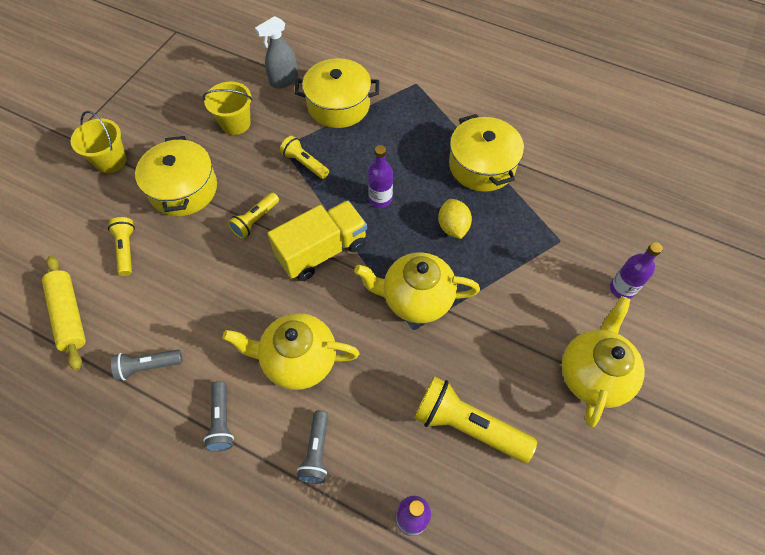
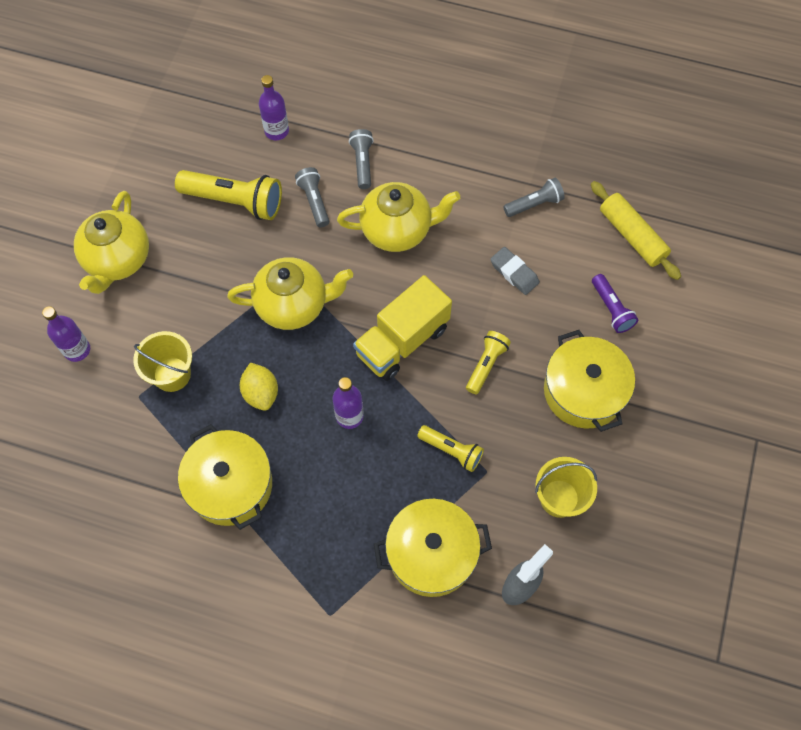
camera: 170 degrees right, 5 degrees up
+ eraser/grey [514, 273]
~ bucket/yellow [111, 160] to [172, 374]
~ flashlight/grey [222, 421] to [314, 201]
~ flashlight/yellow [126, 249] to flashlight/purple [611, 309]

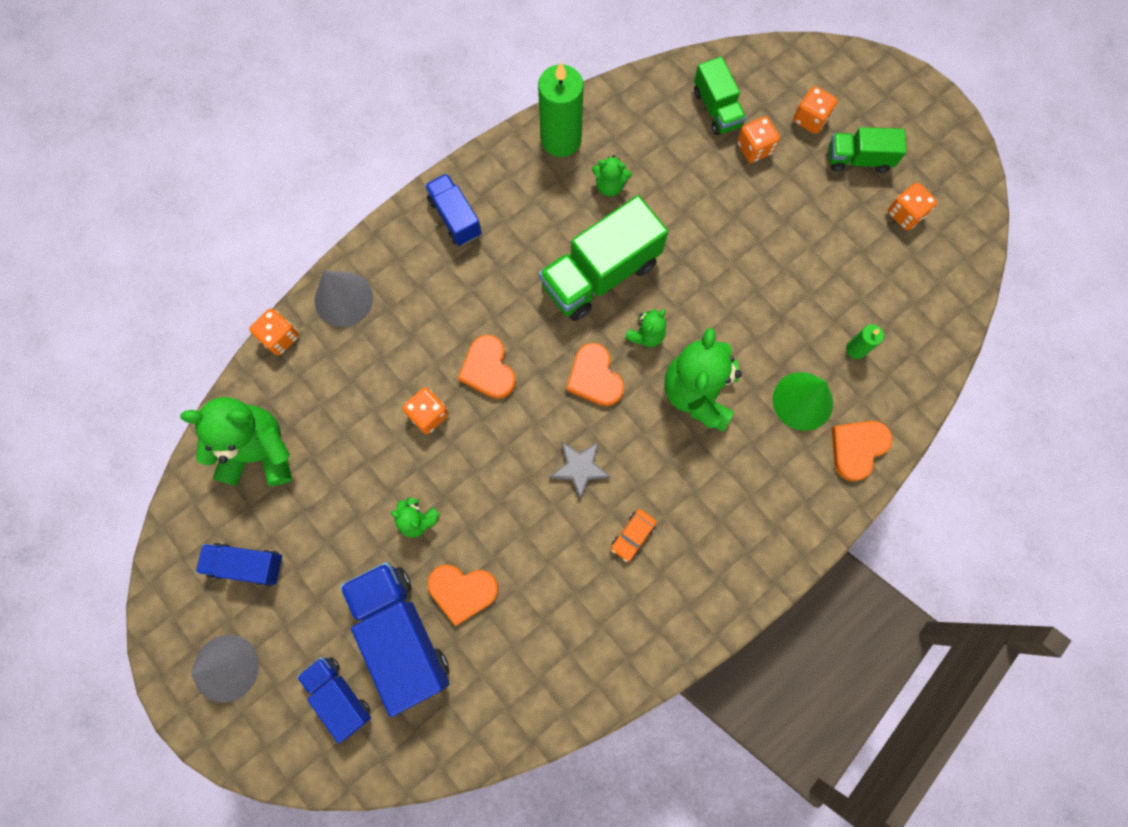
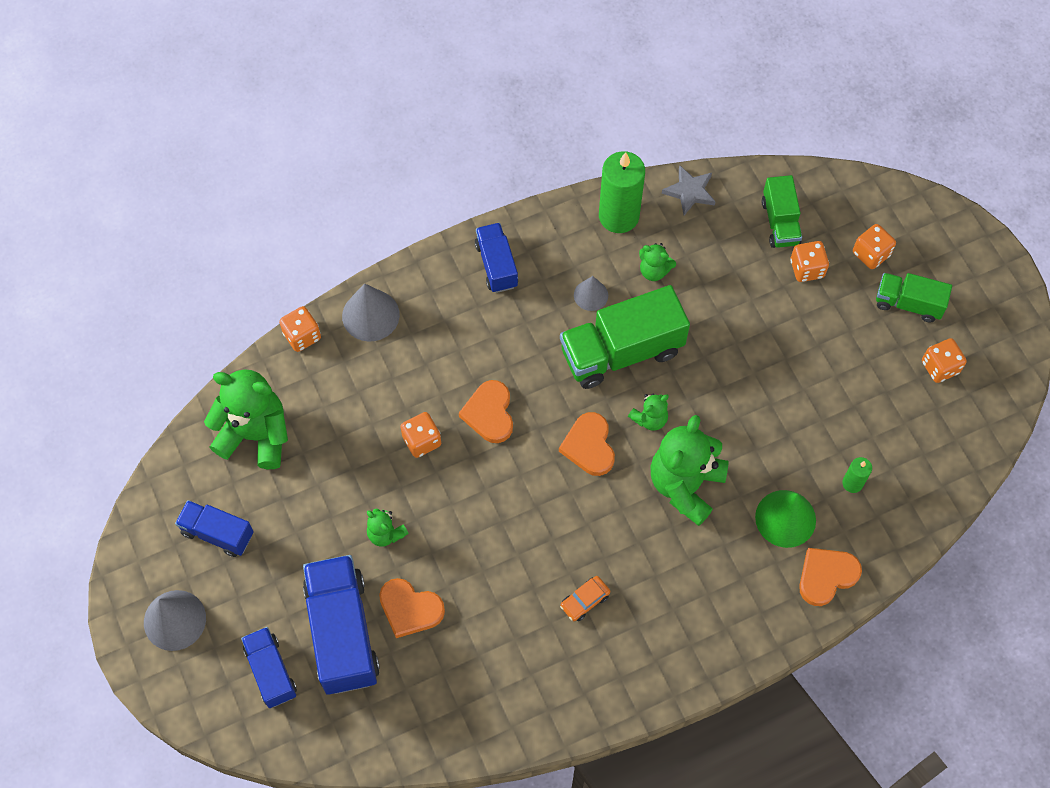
camera: 15 degrees right, 10 degrees down
+ cone/grey [591, 295]
~ star/grey [580, 468] to [690, 192]

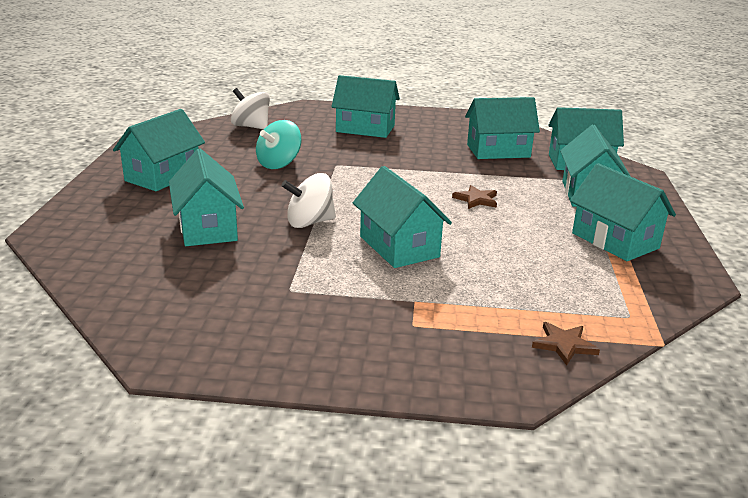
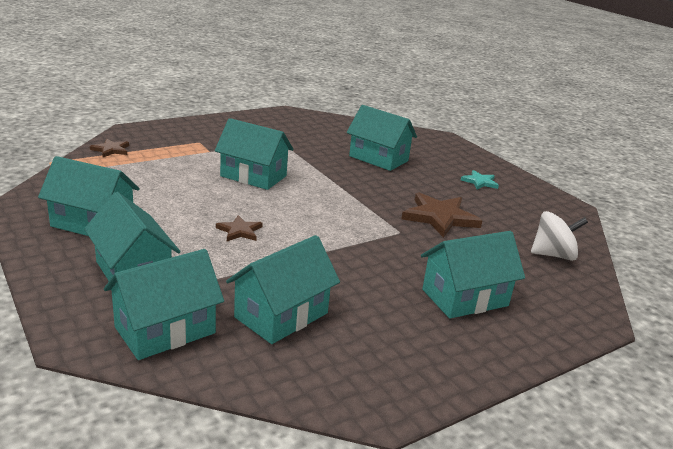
camera: 140 degrees right, 0 degrees up
- spinning top/white [310, 222]
~ house/turquoise [163, 176] to star/turquoise [480, 182]
~ spinning top/turquoise [279, 164] to star/brown [439, 217]

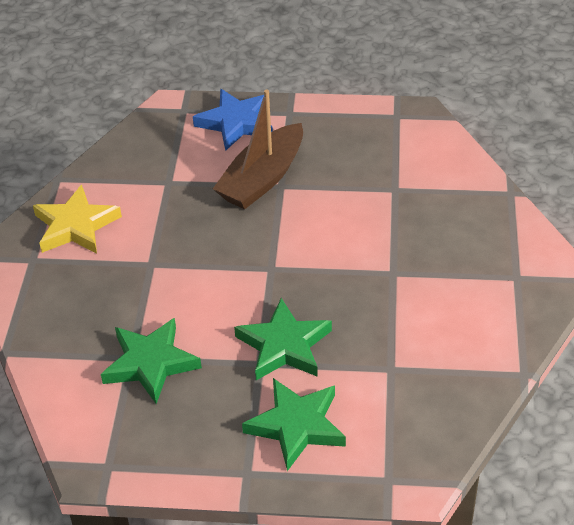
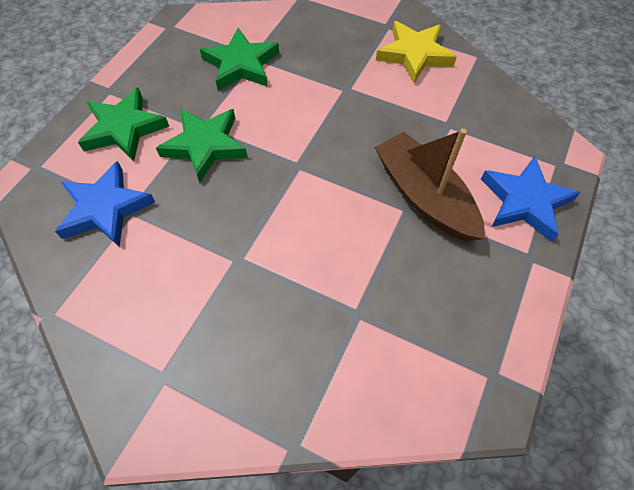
camera: 110 degrees right, 15 degrees up
+ star/blue [105, 208]

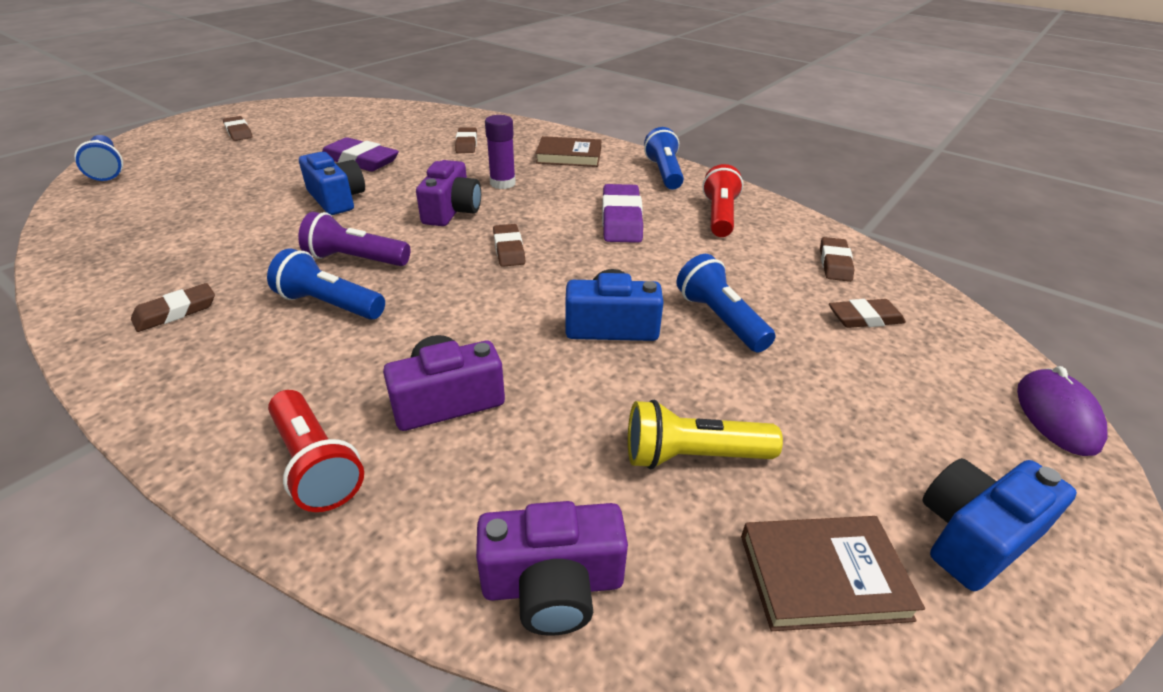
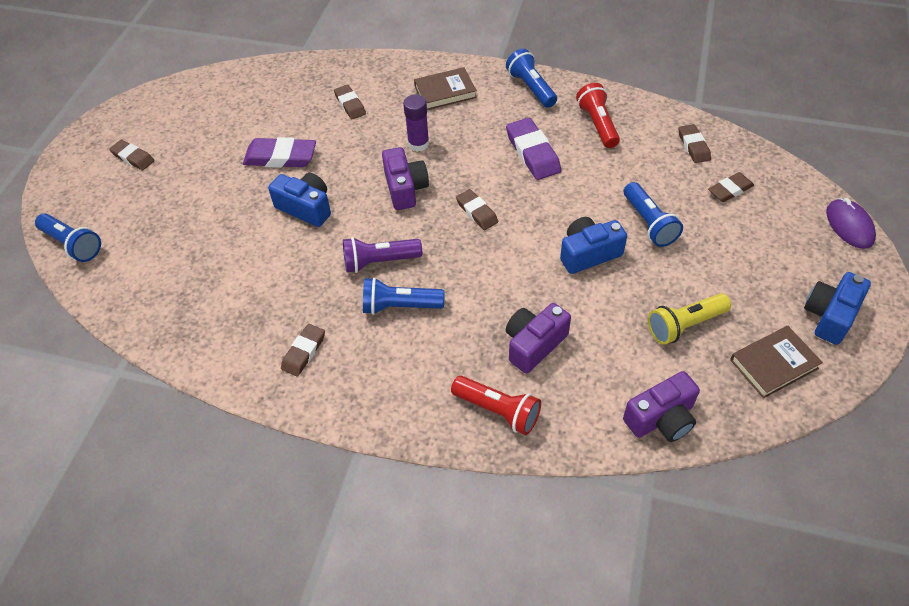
camera: 20 degrees left, 15 degrees up
~ flashlight/blue [720, 319] = [649, 223] 150 degrees counterclockwise

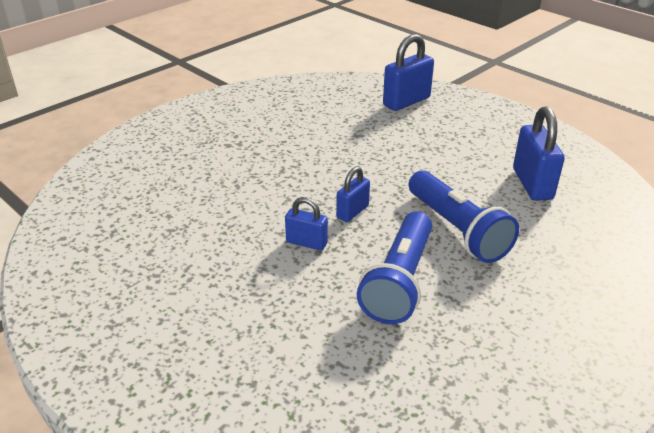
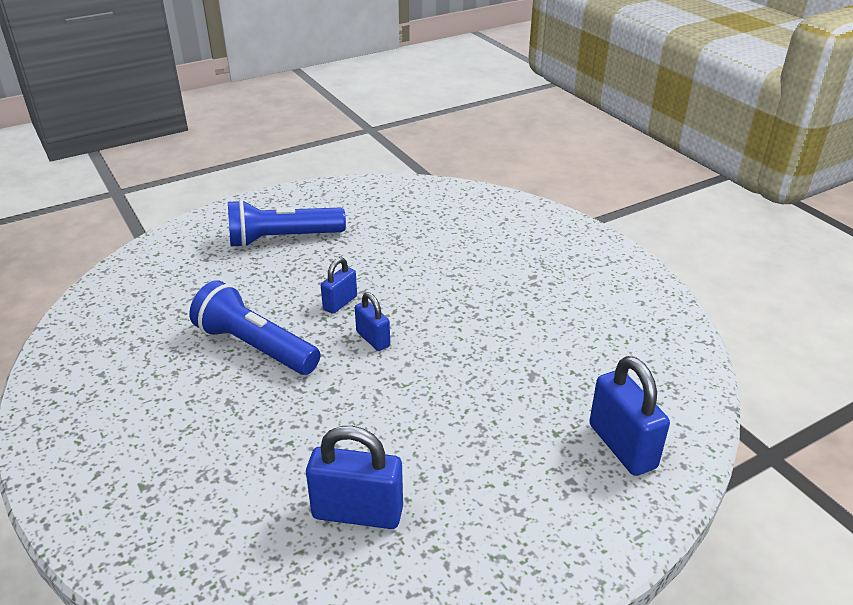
camera: 105 degrees right, 0 degrees up
~ flashlight/blue [457, 229] to [283, 239]

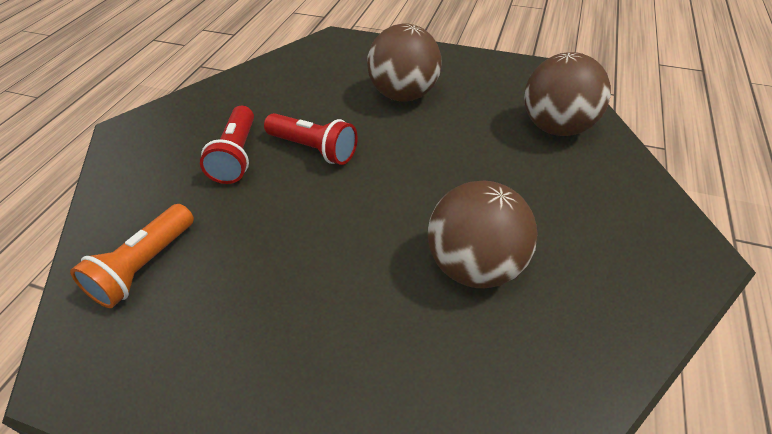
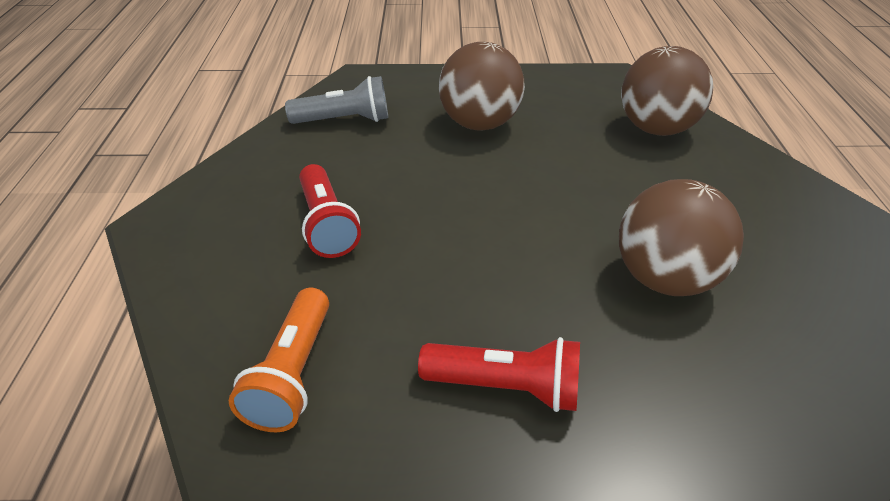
camera: 20 degrees left, 5 degrees down
+ flashlight/grey [344, 120]
~ flashlight/red [314, 149] to [506, 387]

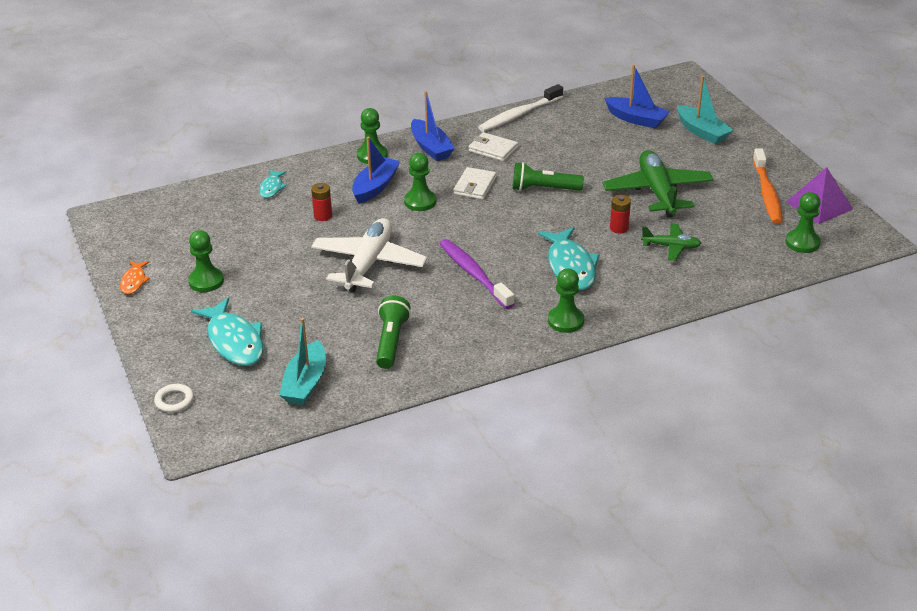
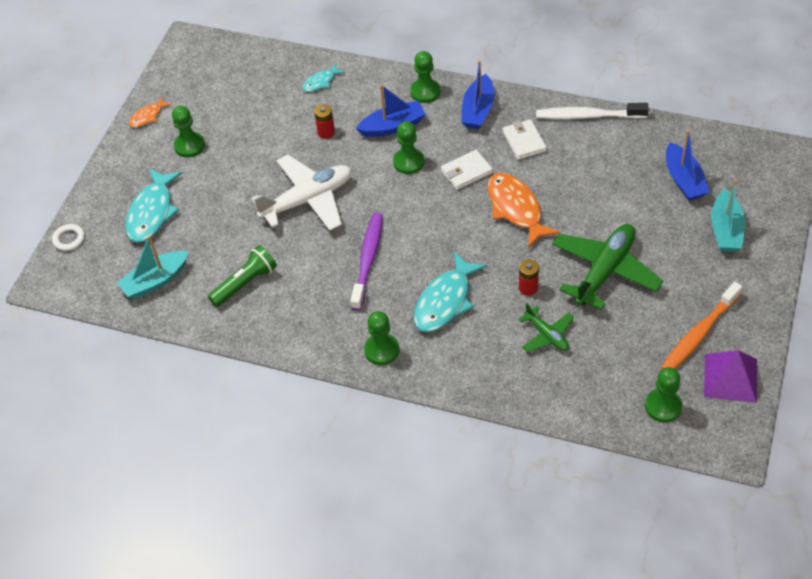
camera: 45 degrees right, 15 degrees up
~ flashlight/green [544, 189] to fish/orange [516, 209]

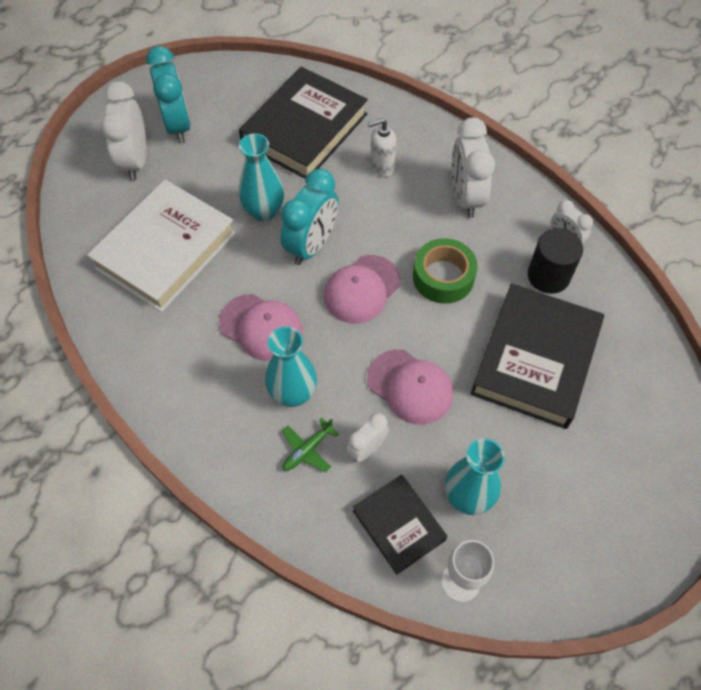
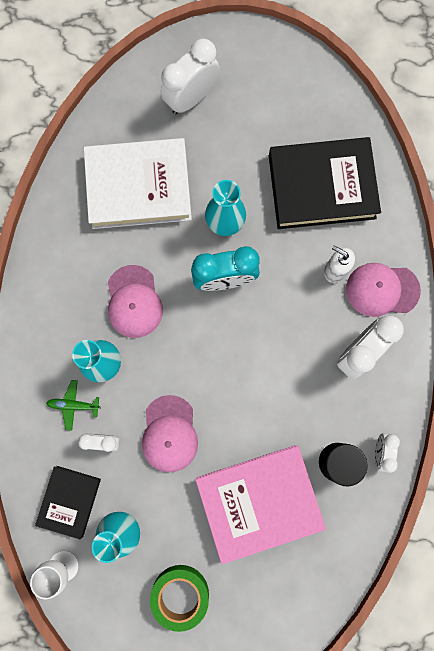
camera: 50 degrees right, 20 degrees up
- clock/turquoise [178, 125]
~ cap/pink [362, 289] to [382, 290]
~ tape/green [443, 277] to [180, 594]
~ book/black [535, 360] to book/pink [259, 501]

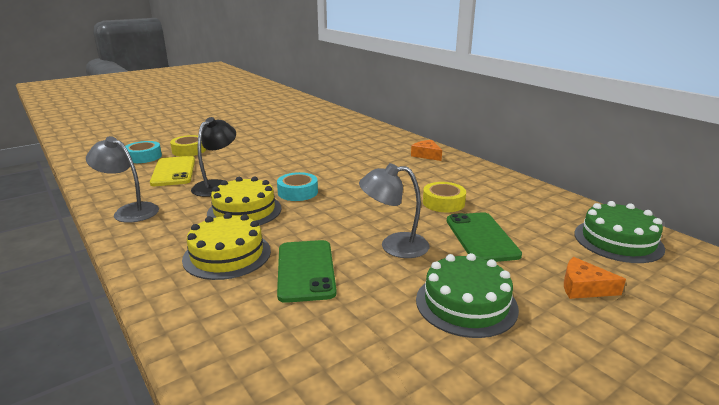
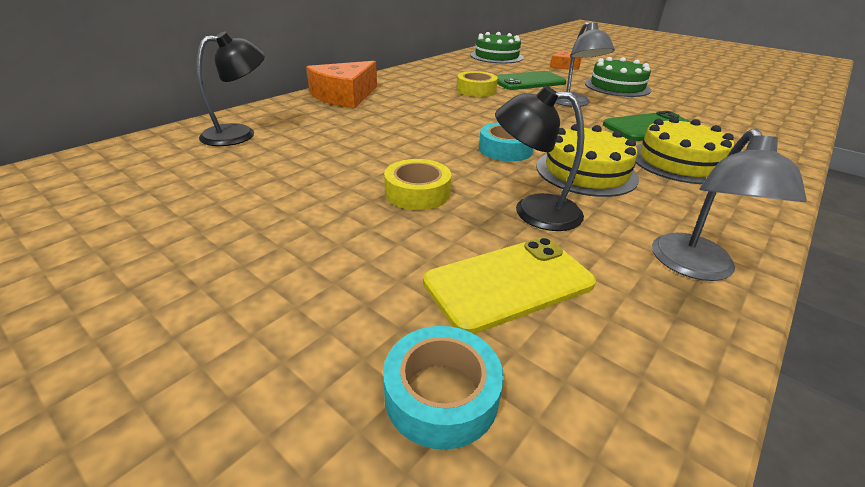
camera: 105 degrees left, 10 degrees up
+ lamp/black [239, 134]
~ tape/yellow [189, 150] to [417, 193]
~ cheese/orange [426, 155] = [345, 96] x1.80

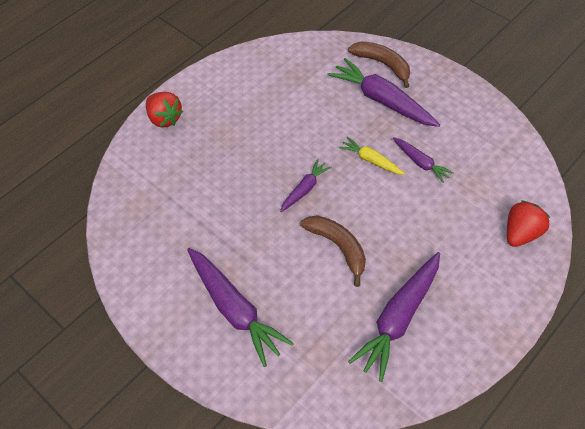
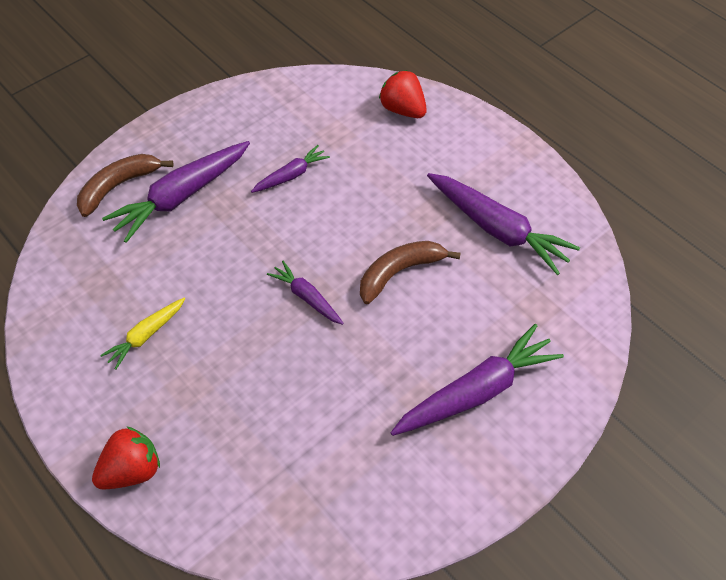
camera: 85 degrees left, 0 degrees up
~ carrot/yellow [371, 160] to [146, 335]

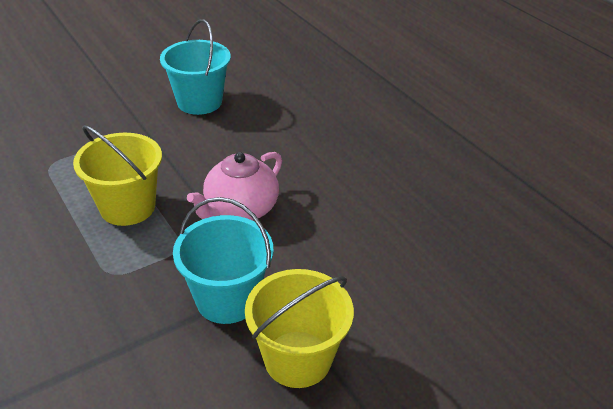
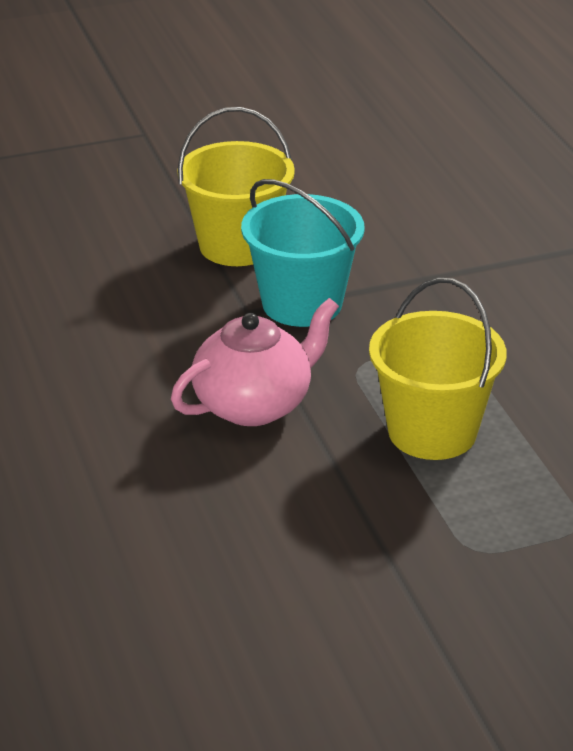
camera: 165 degrees left, 5 degrees down
- bucket/turquoise [199, 102]

